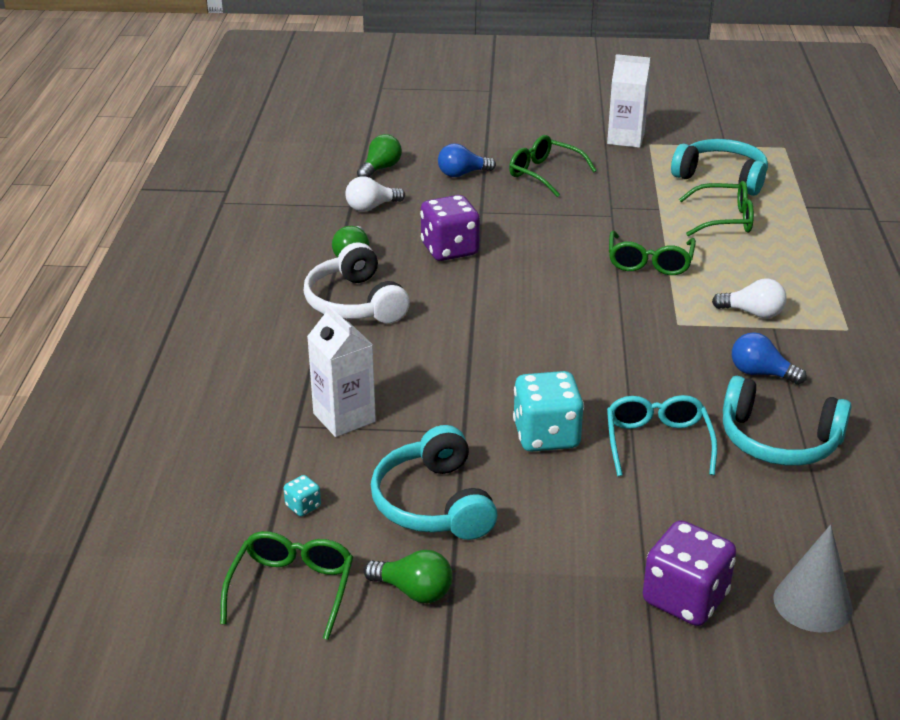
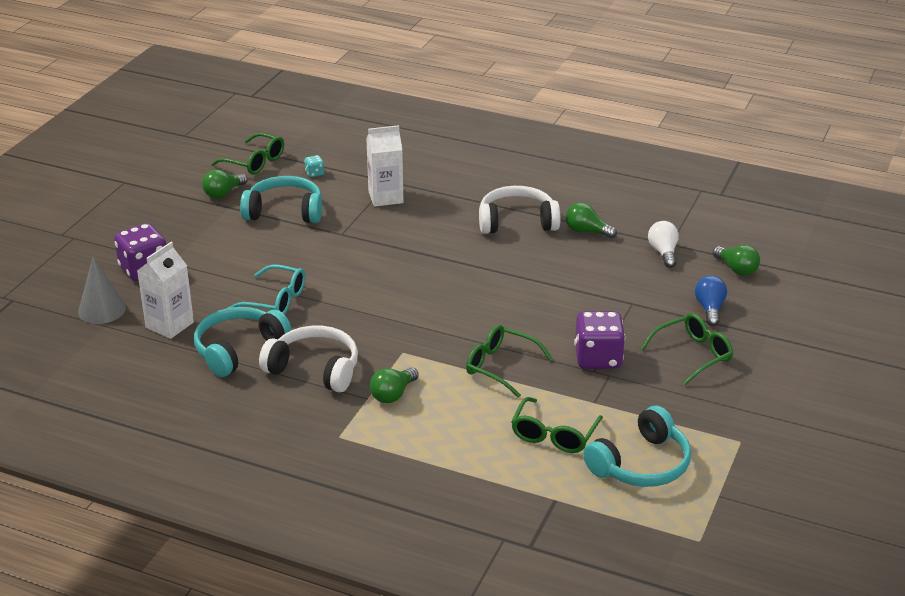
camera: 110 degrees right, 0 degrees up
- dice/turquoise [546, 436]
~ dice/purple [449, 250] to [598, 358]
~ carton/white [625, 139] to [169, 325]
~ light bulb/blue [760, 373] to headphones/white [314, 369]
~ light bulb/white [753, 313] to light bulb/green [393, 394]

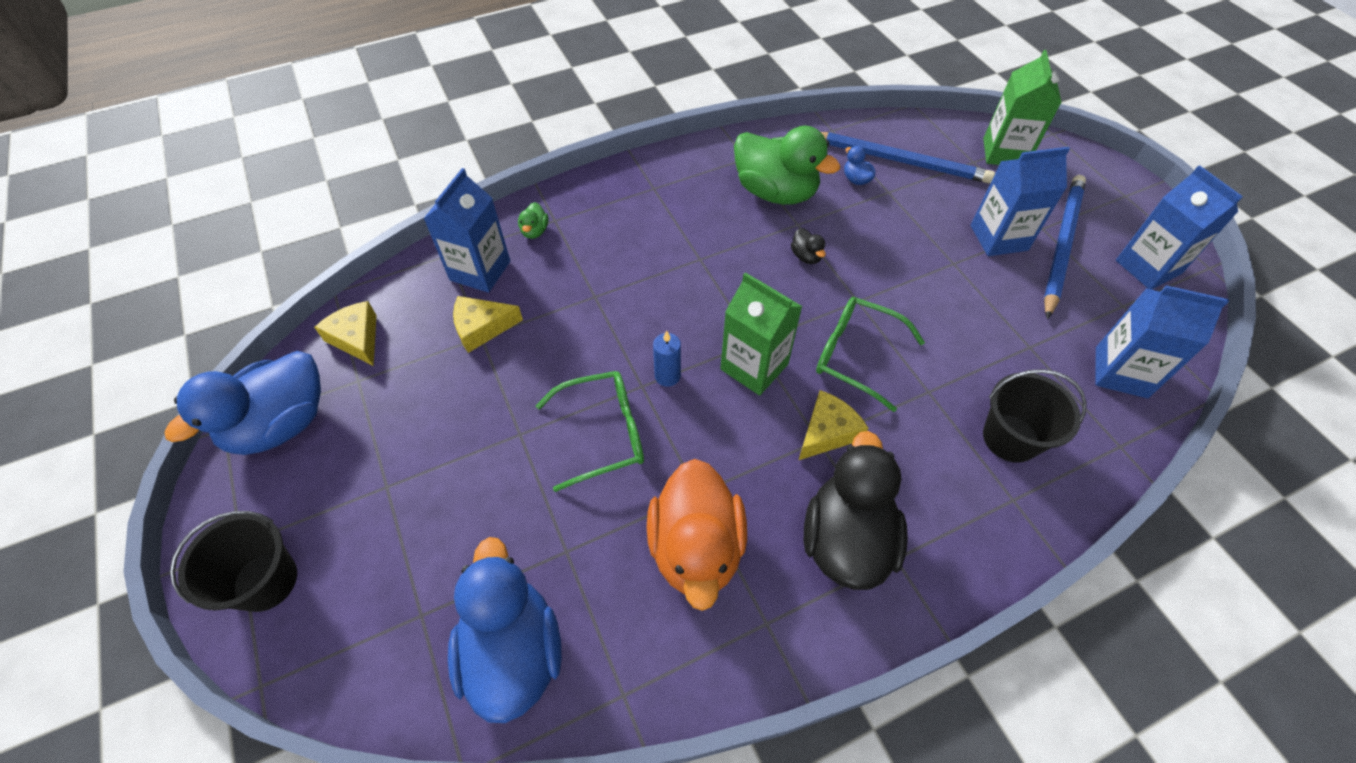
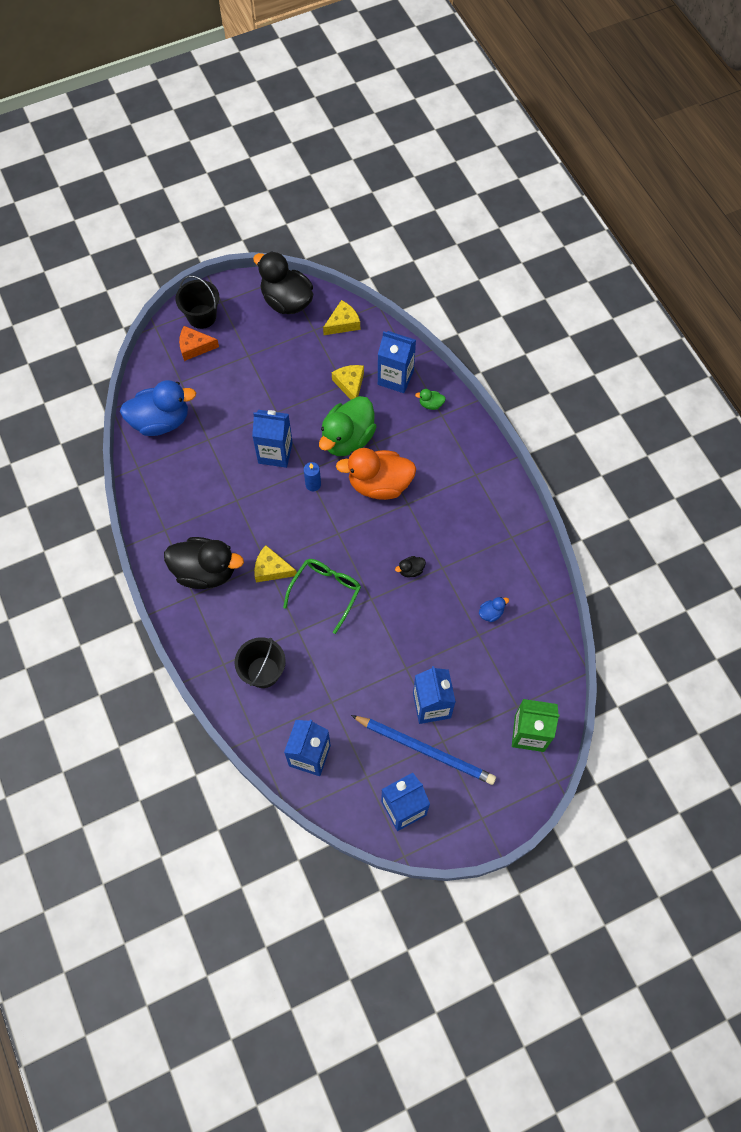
camera: 90 degrees right, 10 degrees up
- carton/green [754, 366]
- pencil/blue [899, 160]
+ cheese/orange [195, 347]
~ duck/orange [696, 548] to [379, 484]
~ duck/green [775, 192] to [347, 439]
~ glasses/green [604, 433] to carton/blue [275, 453]
~ duck/blue [281, 424] to duck/black [286, 301]
~ cheese/yellow [827, 432] = [271, 569] 150 degrees clockwise

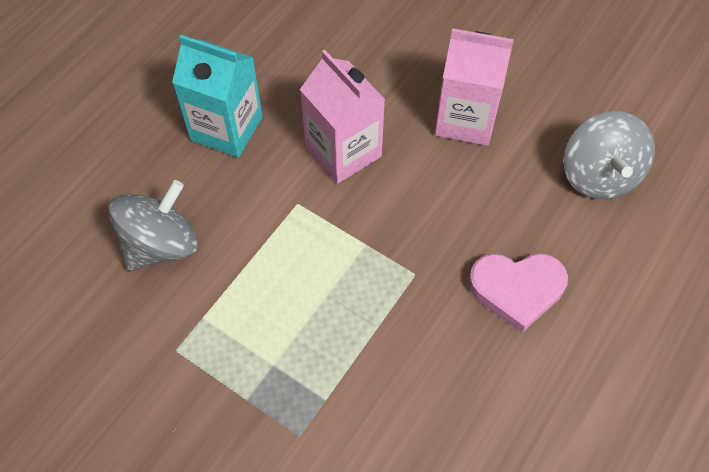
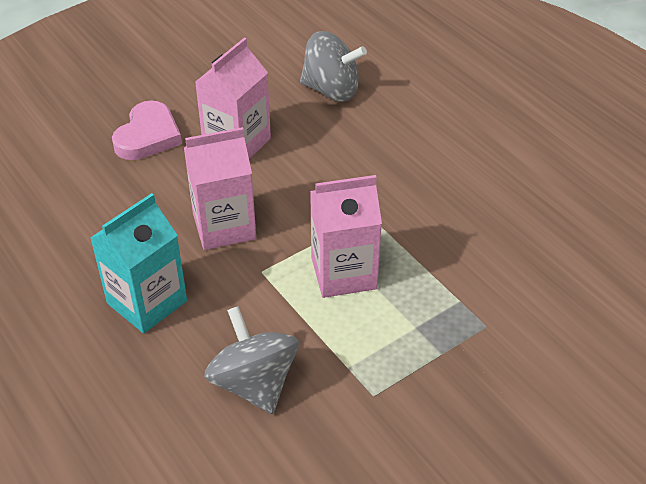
camera: 70 degrees left, 15 degrees down
+ carton/pink [343, 273]
~ heart/pink [517, 289] to [148, 136]

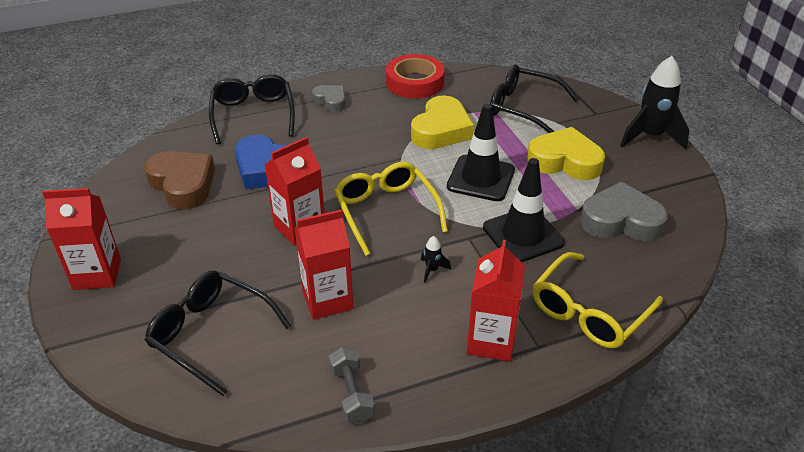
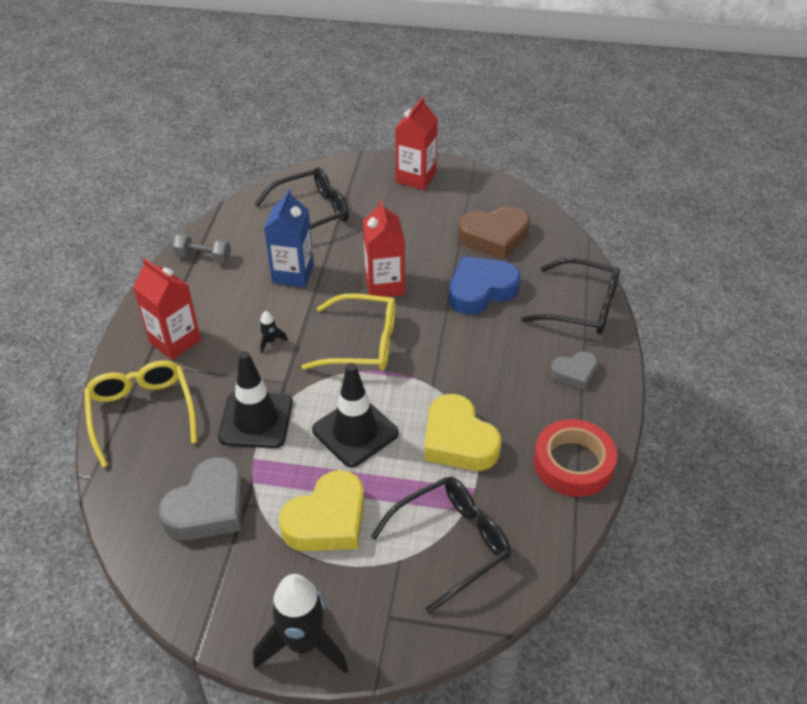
camera: 120 degrees right, 5 degrees up
~ carton/red [327, 300] to carton/blue [293, 274]

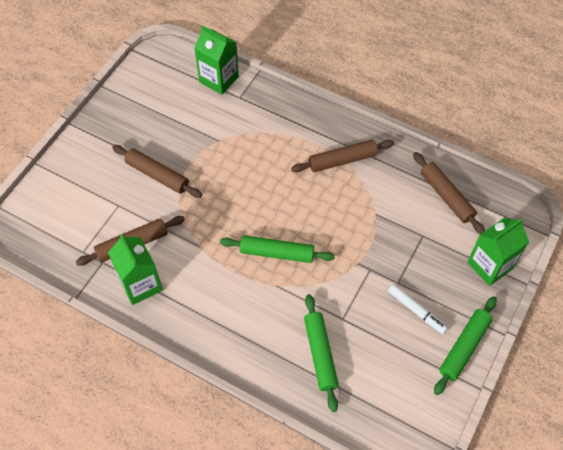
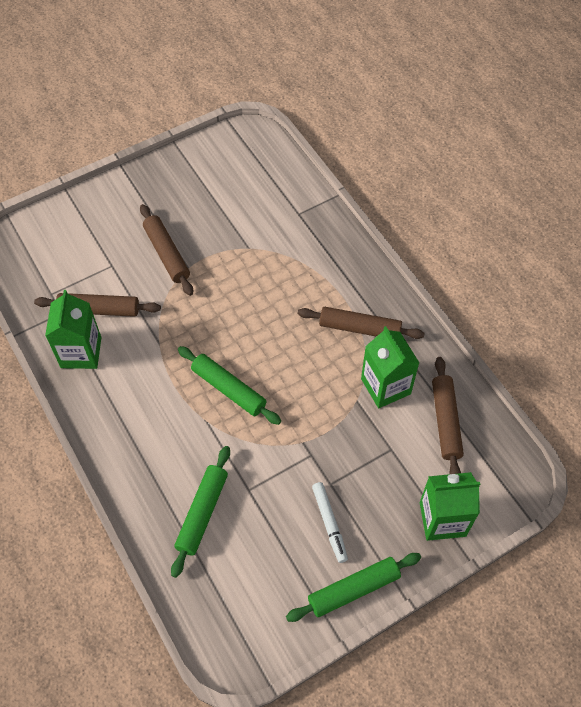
camera: 30 degrees right, 0 degrees up
~ carton/green [219, 79] to [385, 386]

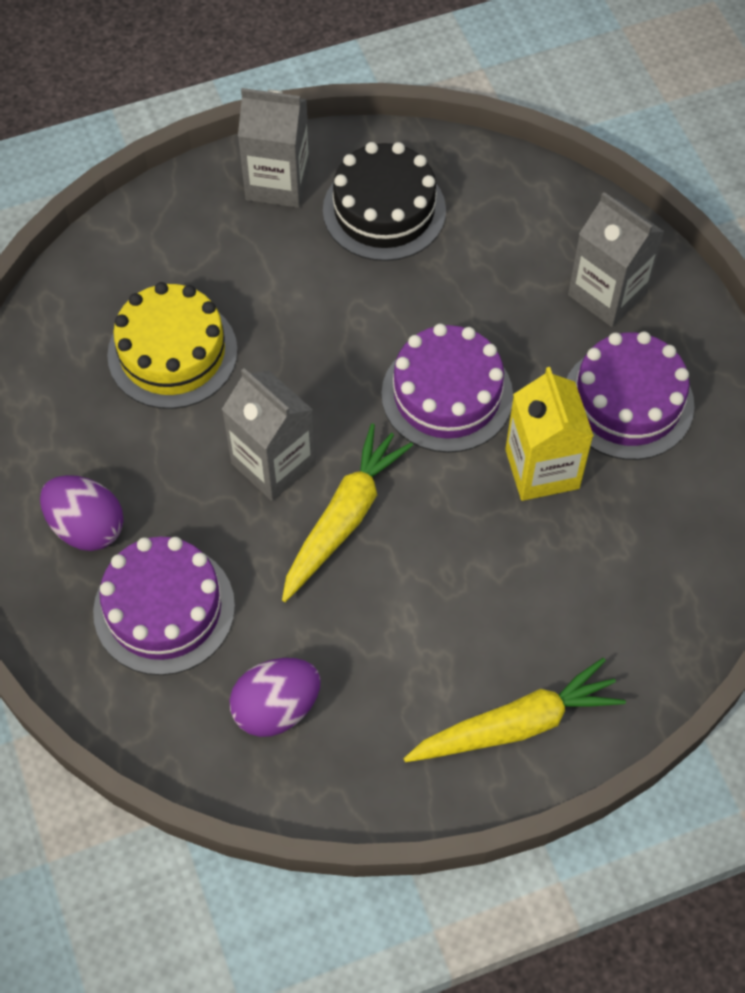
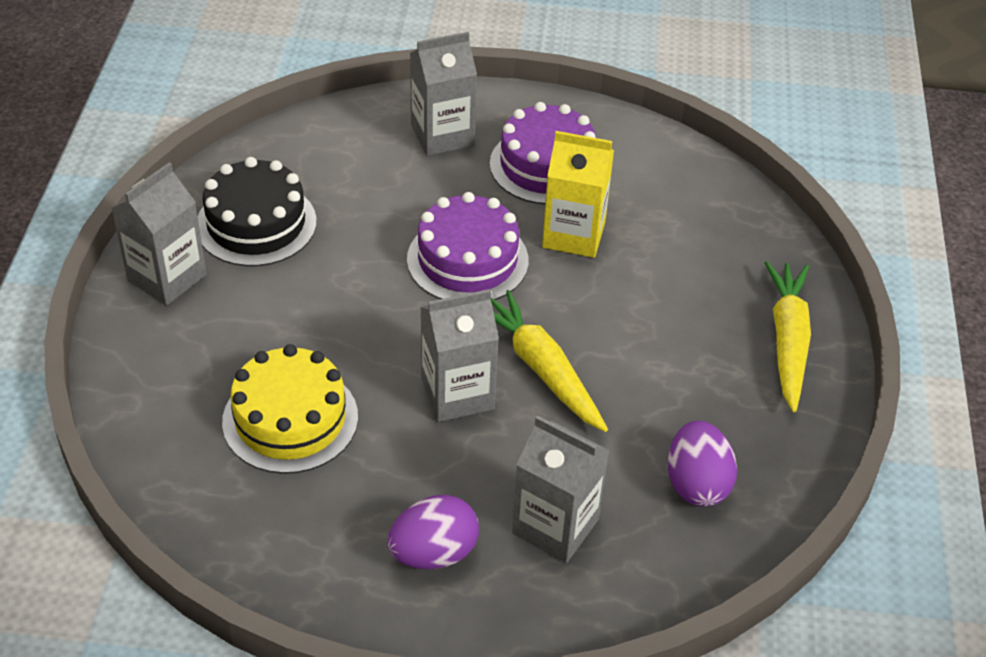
camera: 65 degrees left, 15 degrees down
~ cake/purple [164, 609] to carton/grey [555, 526]

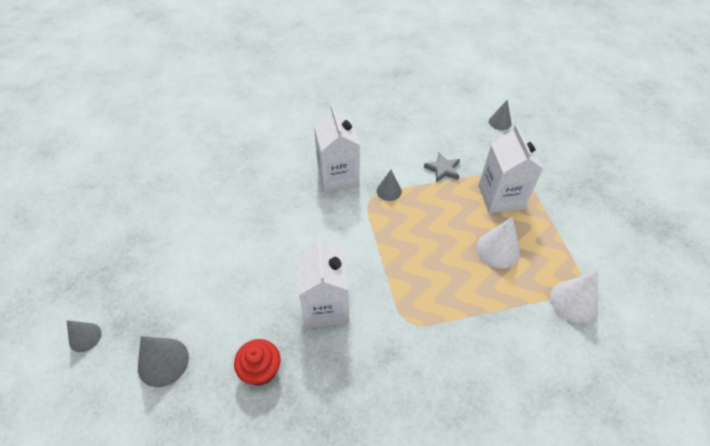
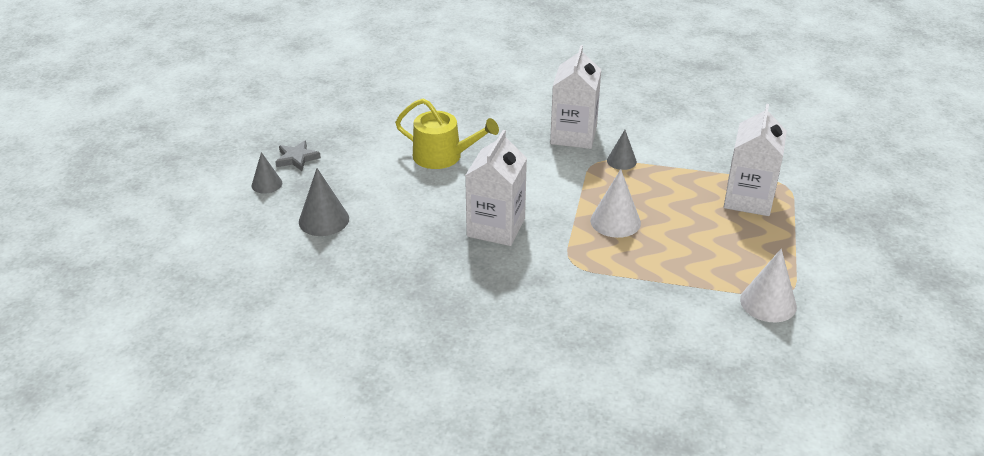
camera: 25 degrees right, 15 degrees down
- cupcake/red [261, 370]
- cone/grey [500, 122]
+ watering can/yellow [443, 156]
~ star/grey [443, 169] to [297, 158]
~ cone/white [498, 249] to [615, 221]

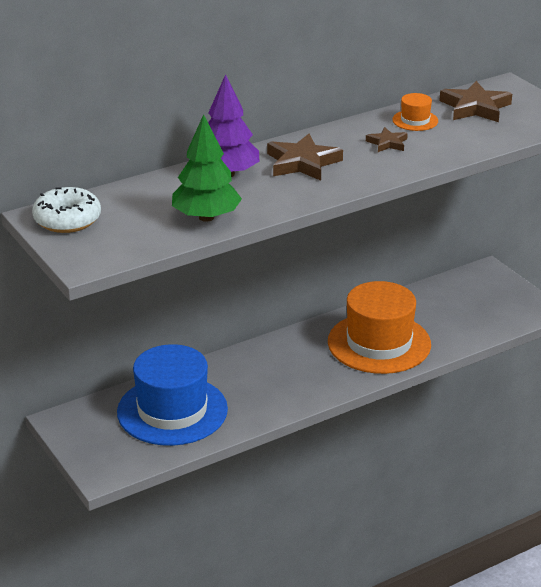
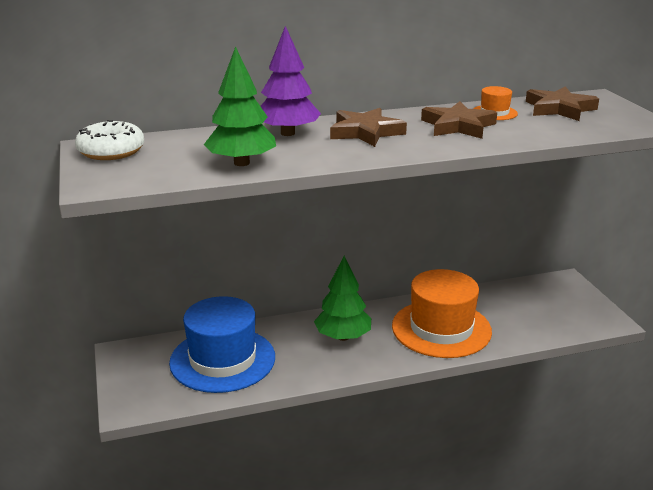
camera: 15 degrees right, 5 degrees down
+ tree/green [343, 337]
~ star/brown [387, 143] = [458, 126] x1.78

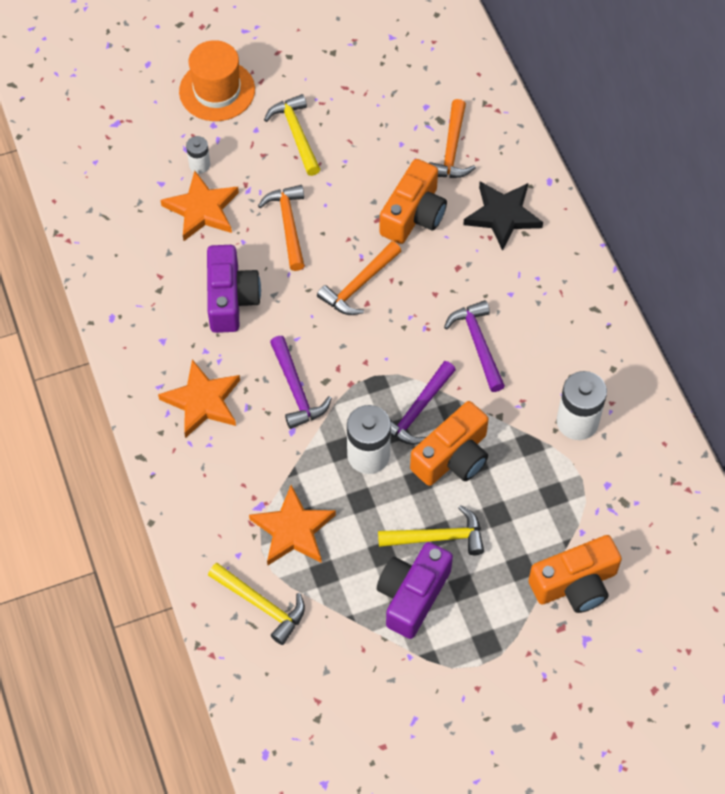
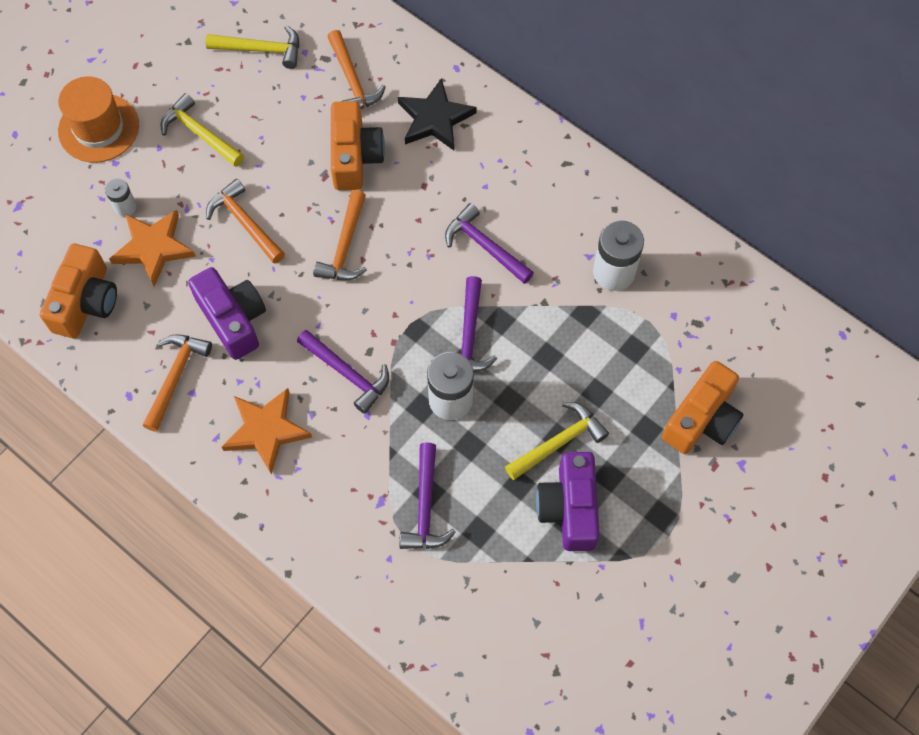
camera: 30 degrees left, 5 degrees up
+ hammer/orange [176, 377]
~ hammer/yellow [262, 605] to [261, 50]
~ camera/orange [453, 457] to [86, 302]
~ star/orange [293, 530] to hammer/purple [425, 507]

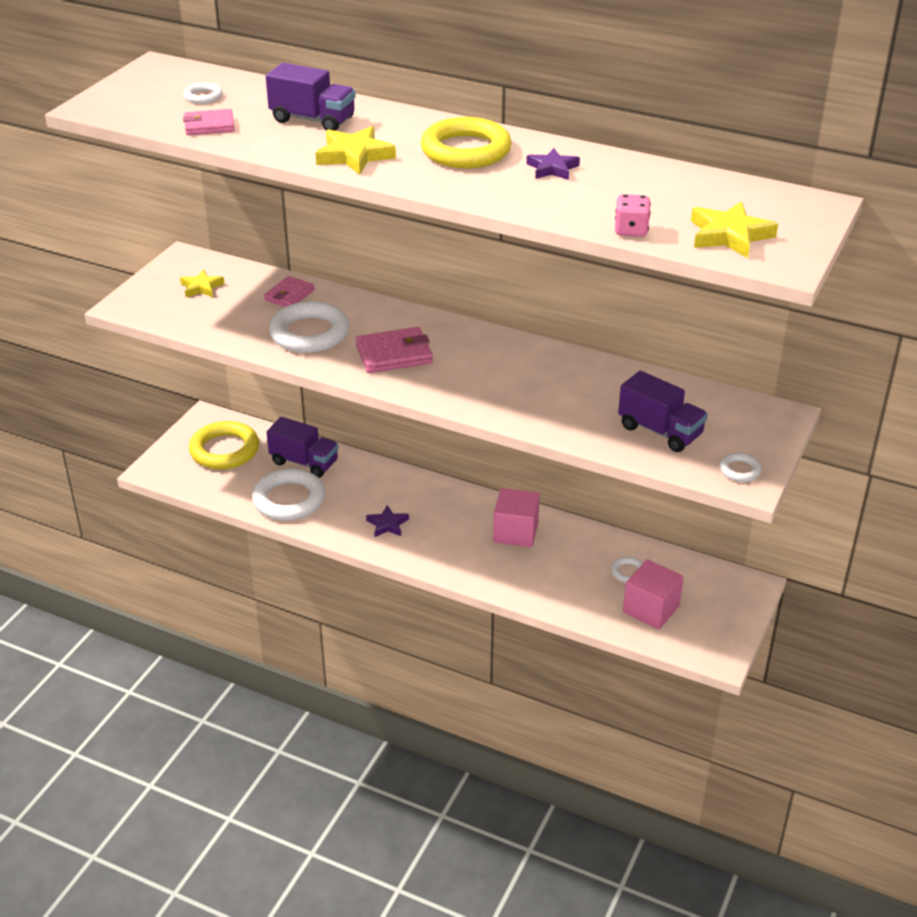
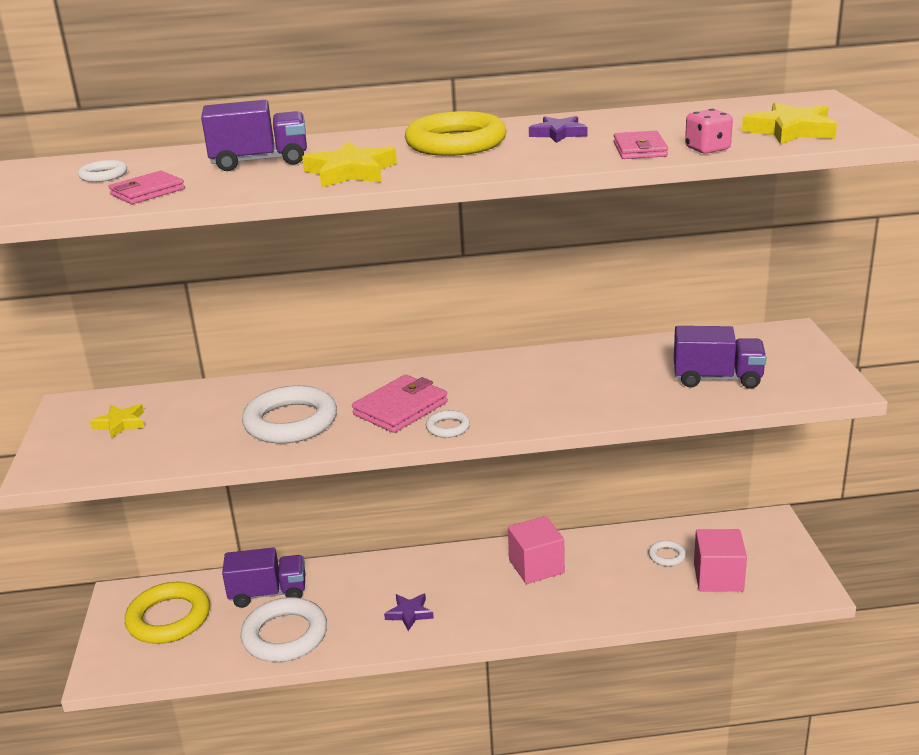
camera: 30 degrees left, 10 degrees down
~ wallet/pink [289, 295] to [640, 149]
~ ring/white [740, 470] to [448, 427]

